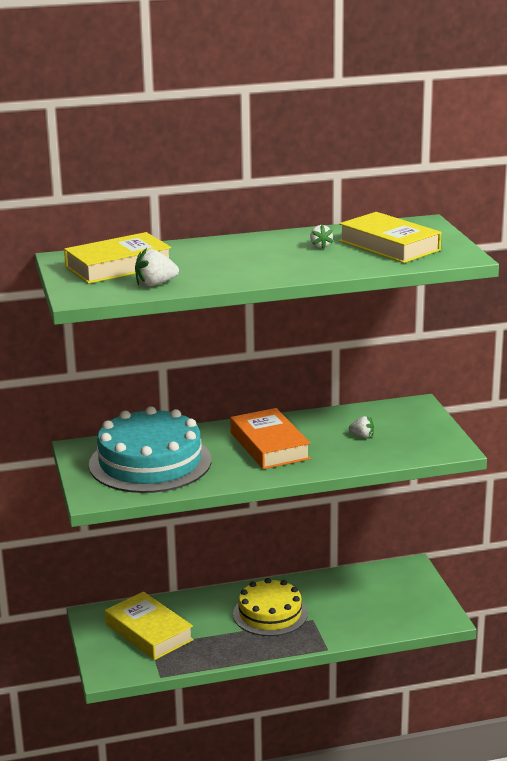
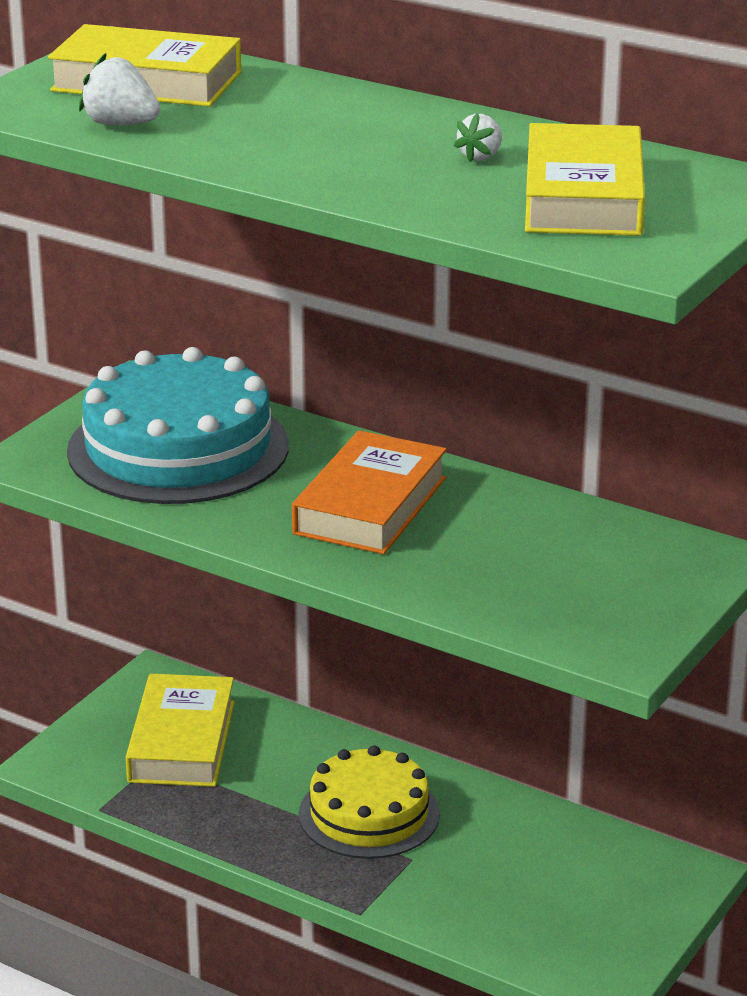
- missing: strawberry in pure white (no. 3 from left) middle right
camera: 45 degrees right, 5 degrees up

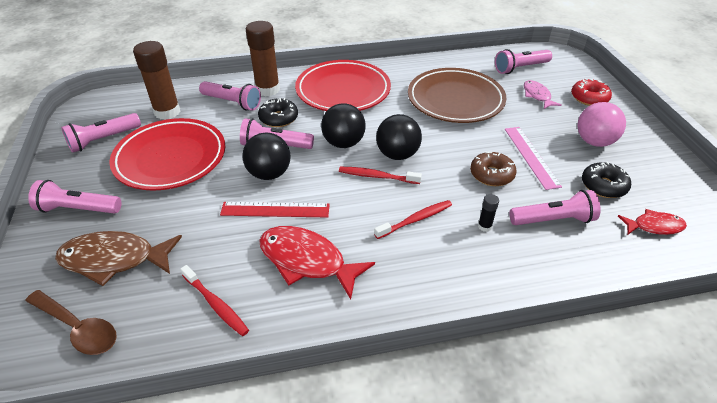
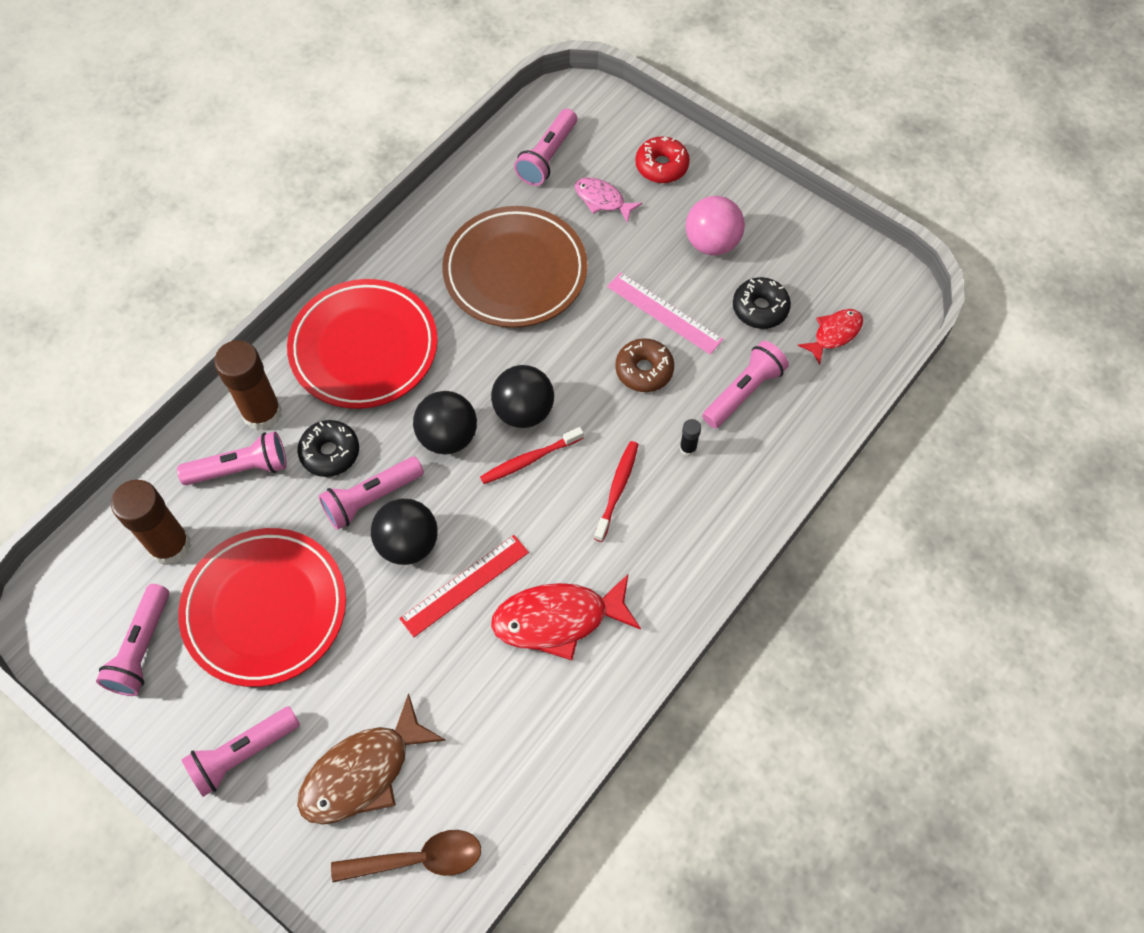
- missing: tooth brush in red (no. 1 from left) bottom left
camera: 40 degrees left, 20 degrees up

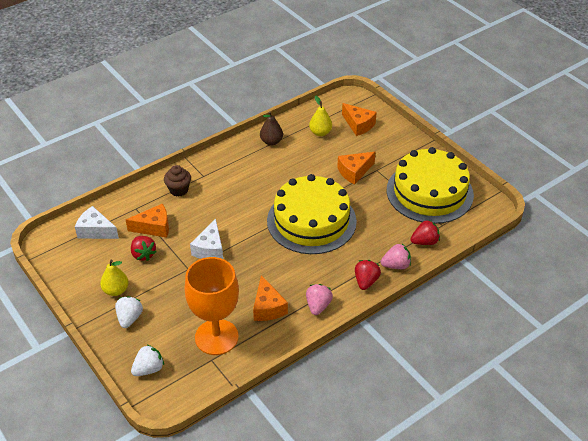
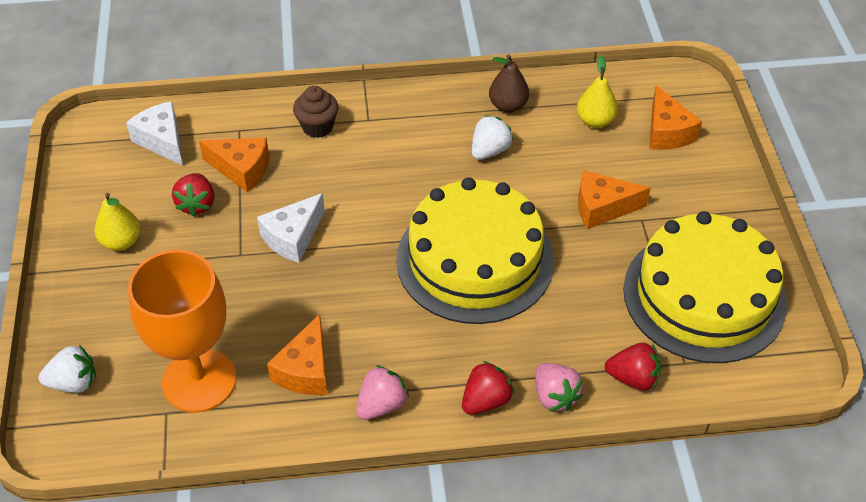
- relocated: strawberry in pure white (no. 1 from left in the first image) bottom left to strawberry in pure white (no. 2 from left) top centre
- spun: strawberry in rose-pink (no. 2 from left) middle right = bottom centre 45 degrees clockwise
camera: 30 degrees right, 5 degrees up

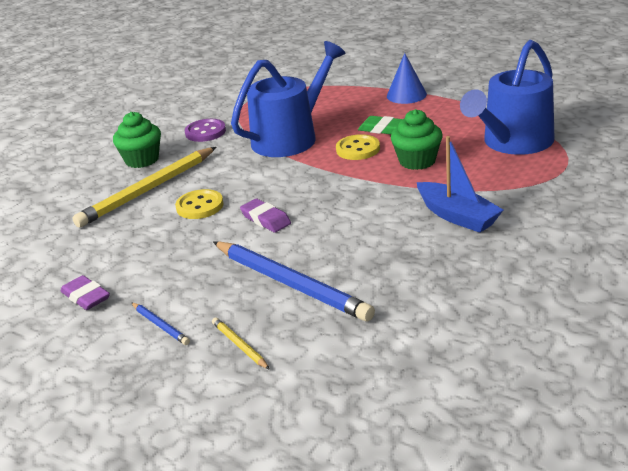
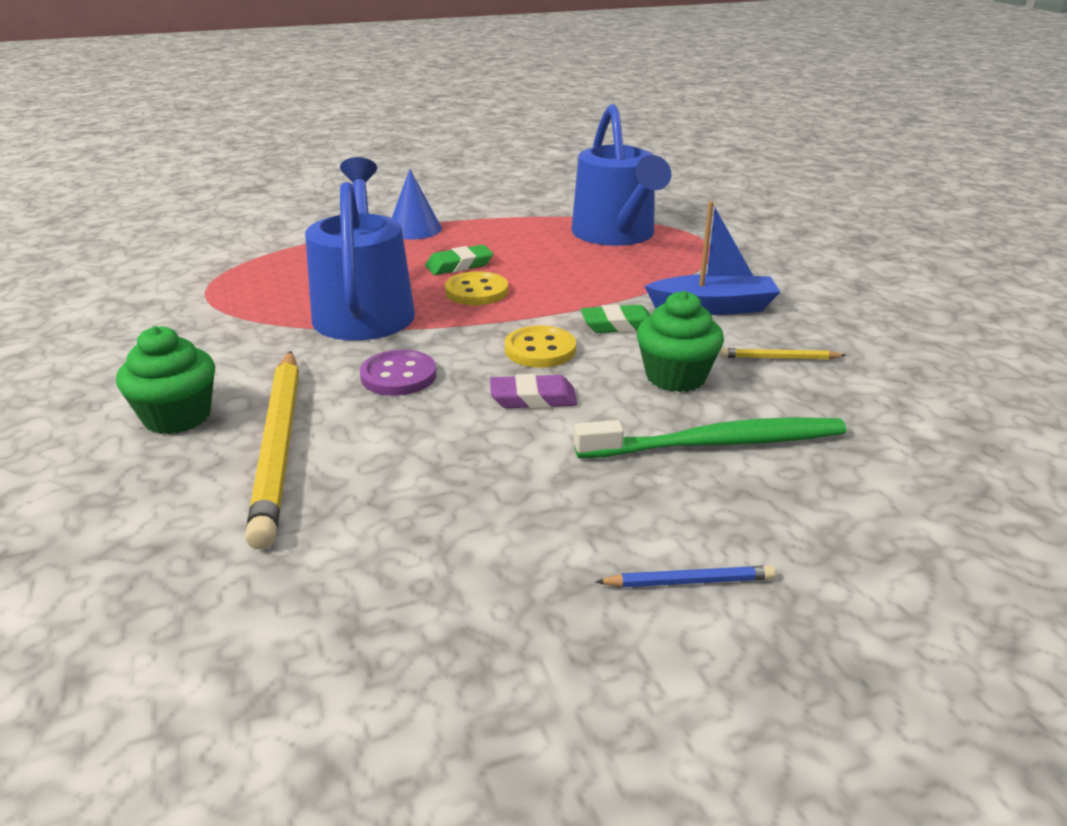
- relocated: shirt button in violet top left to centre
- relocated: shirt button in golden (no. 1 from left in the first image) middle left to shirt button in golden (no. 2 from left) centre
- exchanged: lead pencil in cobalt (no. 2 from left) centre to tooth brush in leaf-green centre
- appeared: gum eraser in leaf-green (no. 2 from left) centre
- relocated: cupcake in leaf-green (no. 2 from left) top centre to centre
- relocated: lead pencil in golden (no. 2 from left) bottom centre to middle right
- missing: gum eraser in violet (no. 1 from left) middle left
camera: 55 degrees left, 0 degrees up

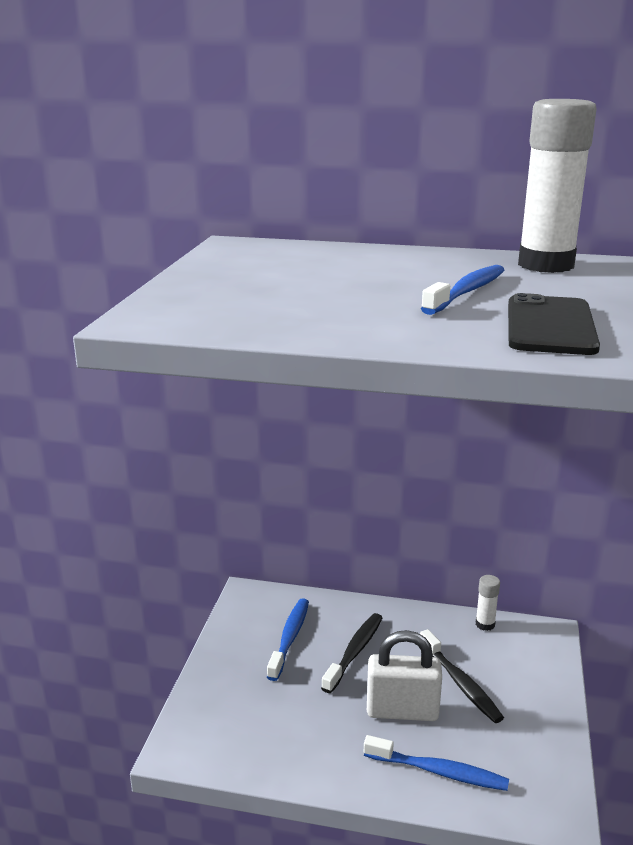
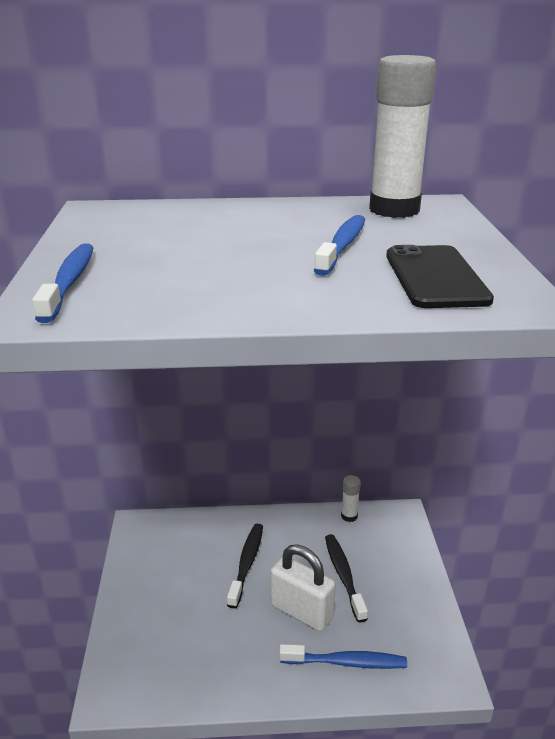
- relocated: tooth brush in cobalt (no. 1 from left) bottom centre to middle left
- spun: small lock in pure white bottom centre = bottom centre 45 degrees clockwise
- spun: tooth brush in ebony (no. 2 from left) bottom right = bottom centre 150 degrees counterclockwise
camera: 15 degrees left, 5 degrees up

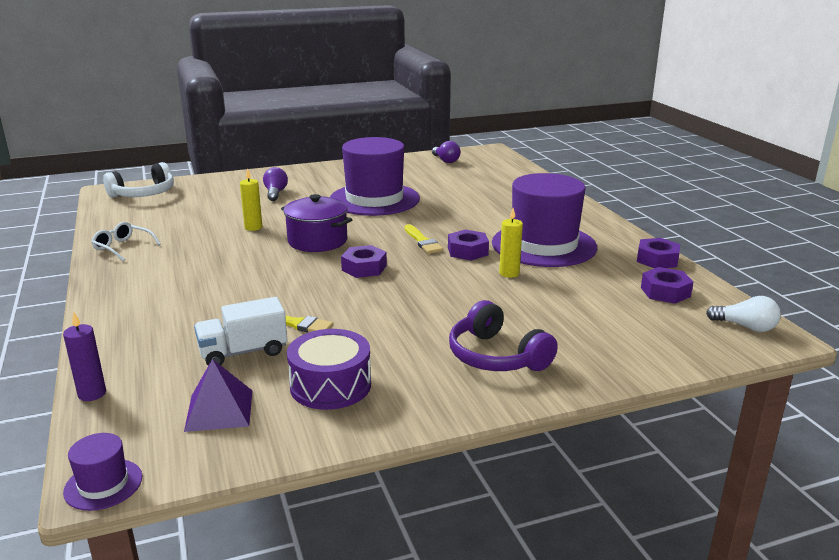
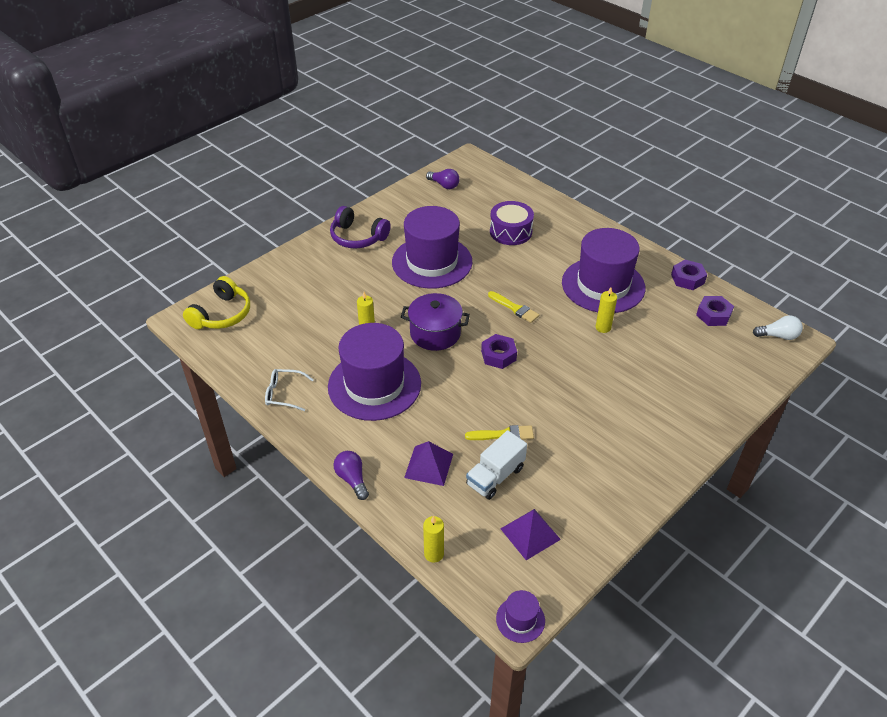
- colour: headphones in pure white top left to headphones in golden middle left
- appeared: tall hat in violet (no. 1 from left) centre
- relocated: headphones in violet centre to top centre
- relocated: lightbulb in violet (no. 1 from left) top left to centre
- appeared: solid pyramid in violet (no. 1 from left) centre
- colour: pillar candle in violet middle left to pillar candle in golden (no. 2 from left) bottom centre
- relocated: snare drum in violet centre to top centre
- missing: hex nut in violet (no. 2 from left) centre
camera: 25 degrees left, 20 degrees up

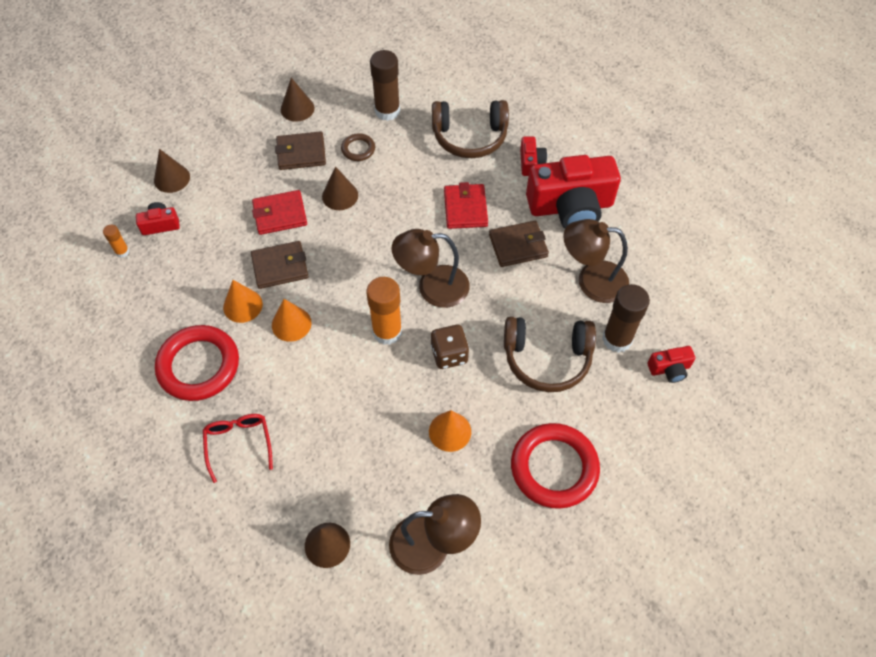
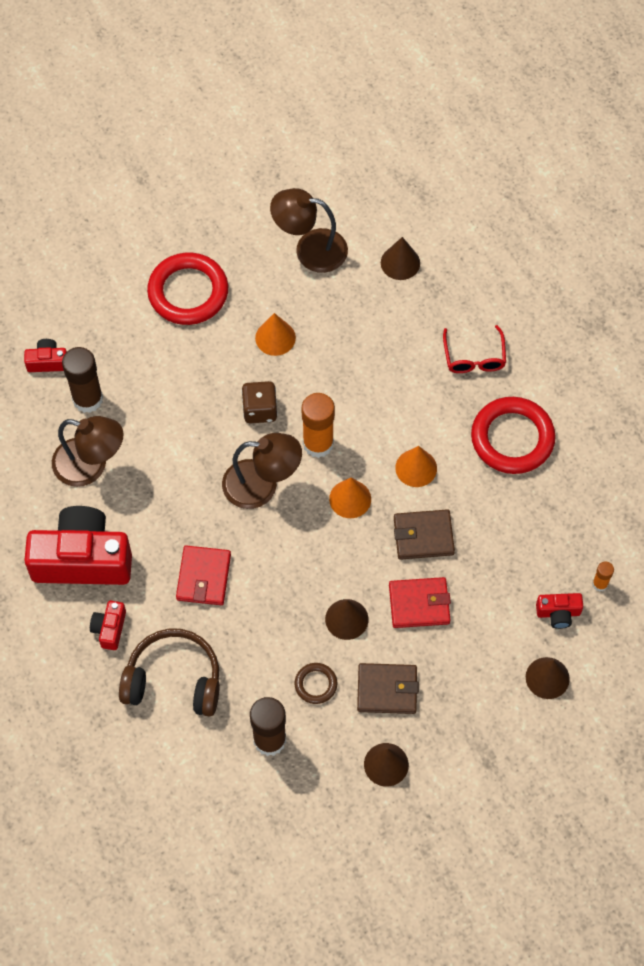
- relocated: solid cone in orange-coloured (no. 1 from left in the first image) middle left to solid cone in orange-coloured (no. 2 from left) centre
- missing: billfold in dark brown (no. 3 from left) centre
- missing: headphones in dark brown (no. 2 from left) centre
camera: 170 degrees left, 5 degrees up

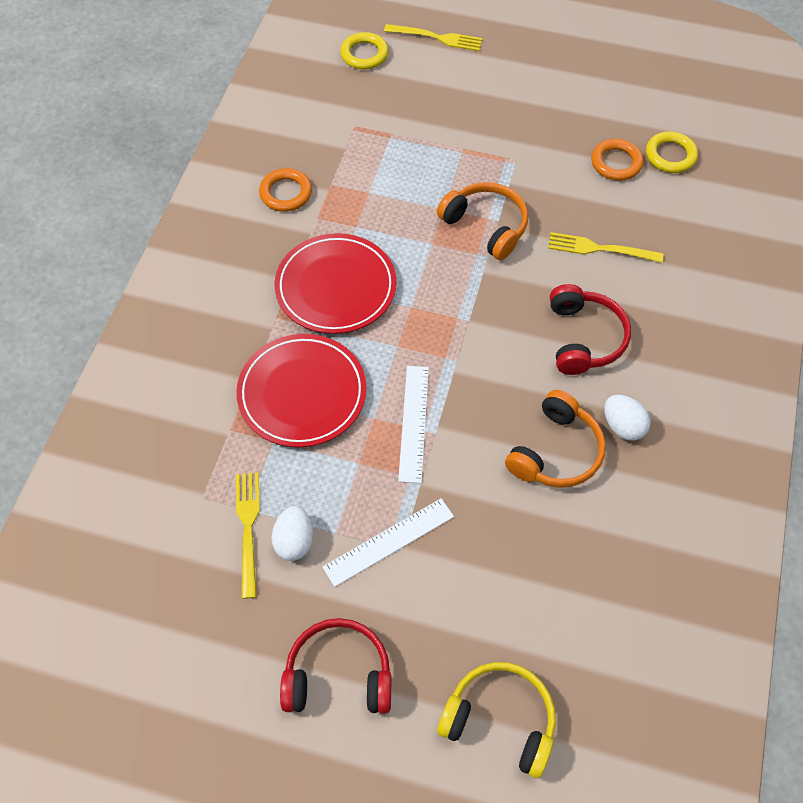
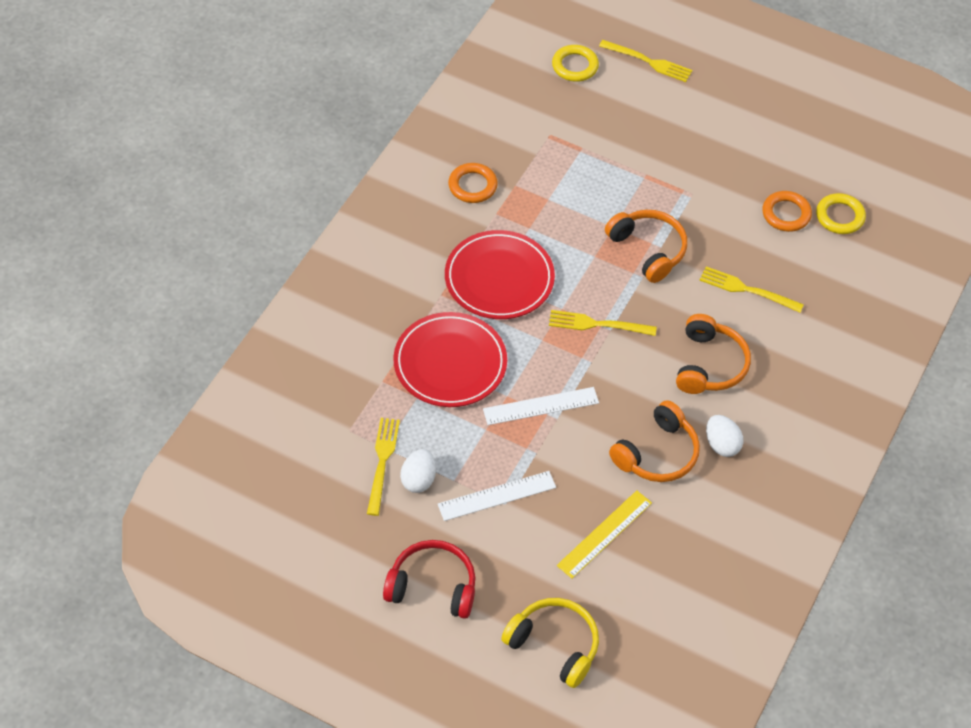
- spun: measuring stick in pure white (no. 2 from left) centre = centre 60 degrees clockwise
- appeared: table fork in golden (no. 2 from left) centre
- appeared: measuring stick in golden bottom centre
- colour: headphones in red (no. 2 from left) middle right to headphones in orange-coloured (no. 3 from left) middle right
camera: 10 degrees right, 5 degrees down

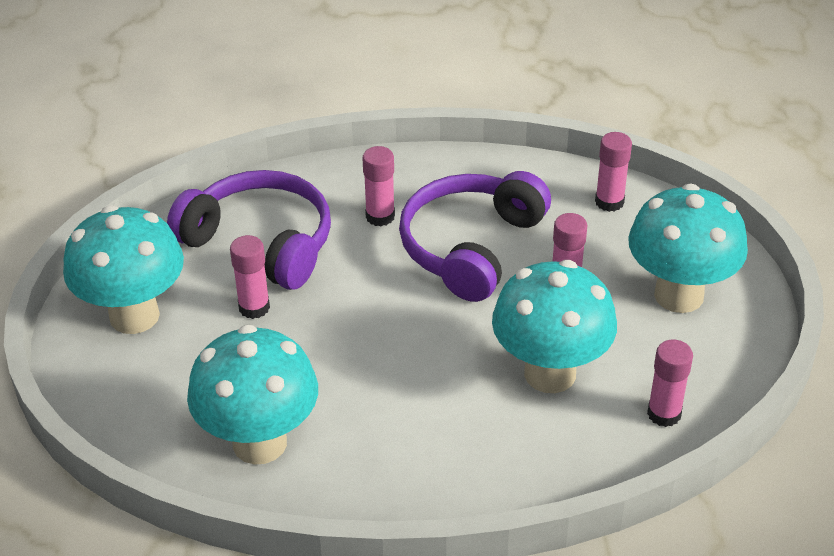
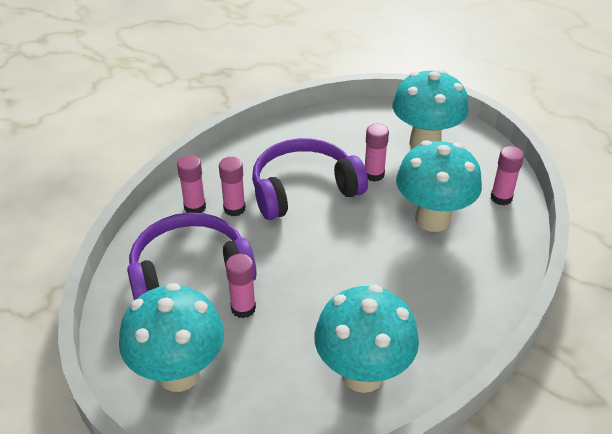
- relocated: stick of glue in rose-pink (no. 4 from left in the first image) top right to stick of glue in rose-pink (no. 1 from left) middle left
- spun: headphones in violet (no. 2 from left) centre = centre 90 degrees clockwise
camera: 50 degrees left, 0 degrees up

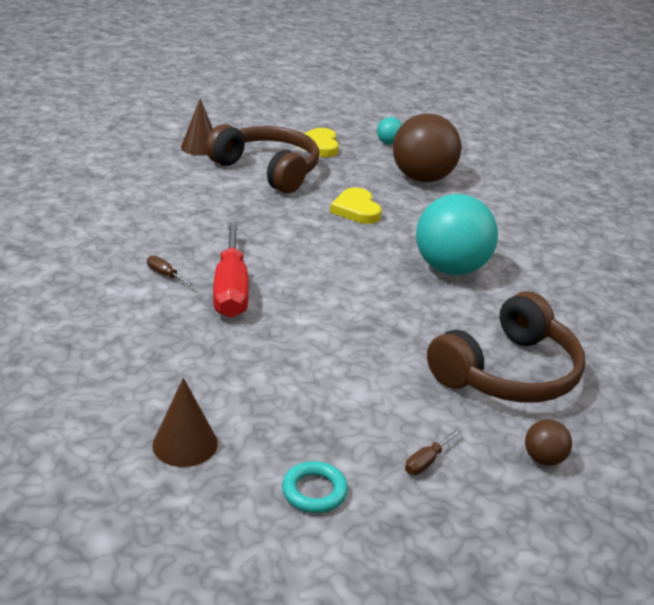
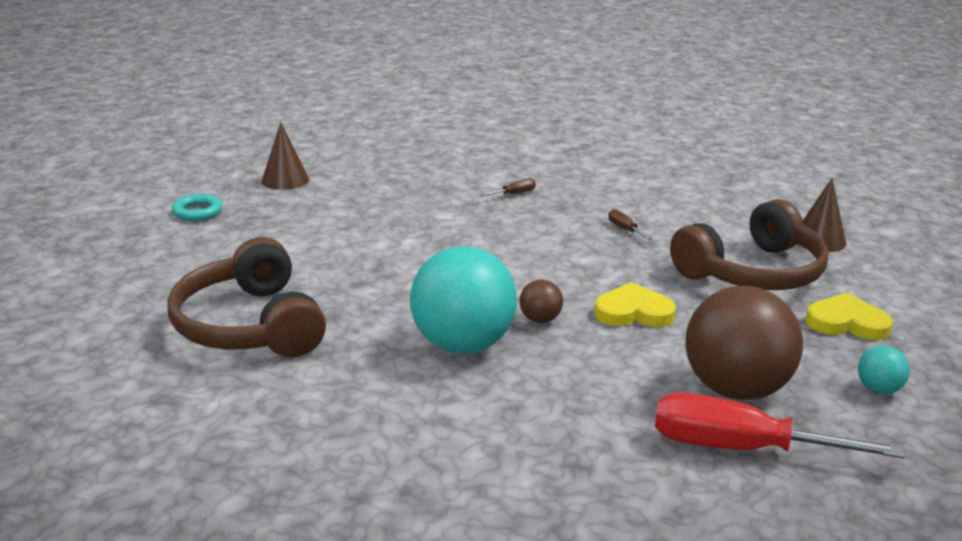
- relocated: sphere in dark brown (no. 2 from left in the first image) bottom right to sphere in dark brown (no. 1 from left) centre
- relocated: screwdriver in dark brown (no. 2 from left) bottom centre to centre
- relocated: screwdriver in red centre to bottom right
camera: 110 degrees right, 5 degrees down

